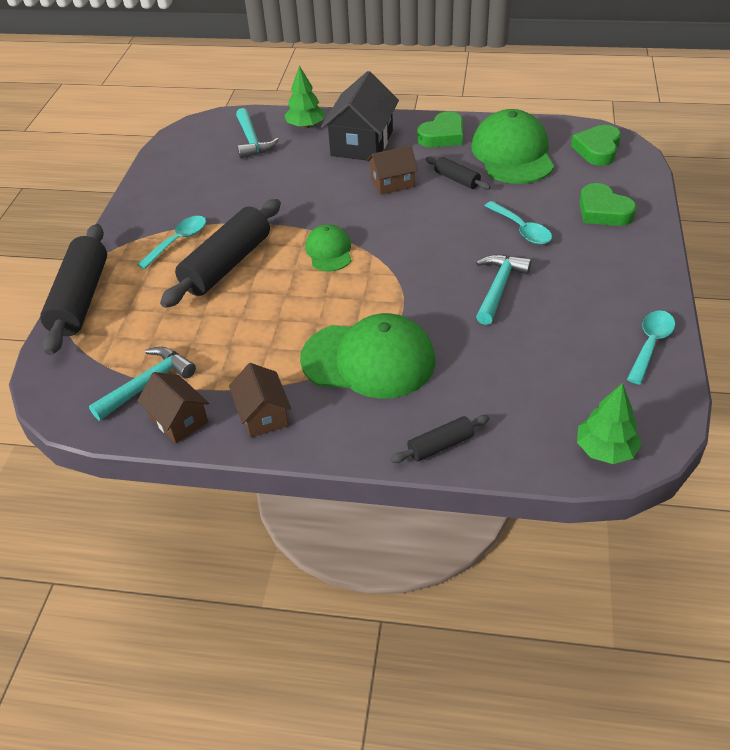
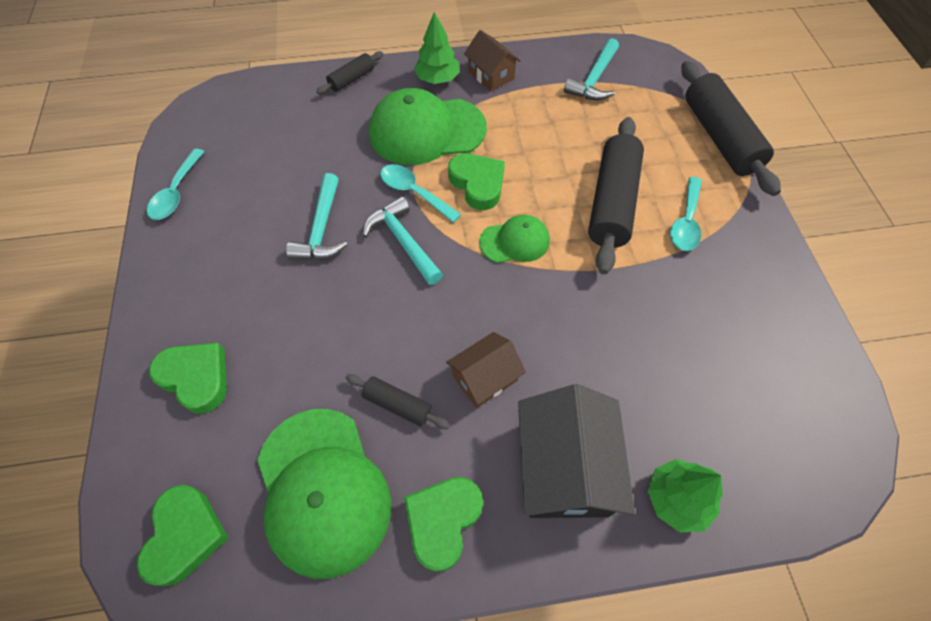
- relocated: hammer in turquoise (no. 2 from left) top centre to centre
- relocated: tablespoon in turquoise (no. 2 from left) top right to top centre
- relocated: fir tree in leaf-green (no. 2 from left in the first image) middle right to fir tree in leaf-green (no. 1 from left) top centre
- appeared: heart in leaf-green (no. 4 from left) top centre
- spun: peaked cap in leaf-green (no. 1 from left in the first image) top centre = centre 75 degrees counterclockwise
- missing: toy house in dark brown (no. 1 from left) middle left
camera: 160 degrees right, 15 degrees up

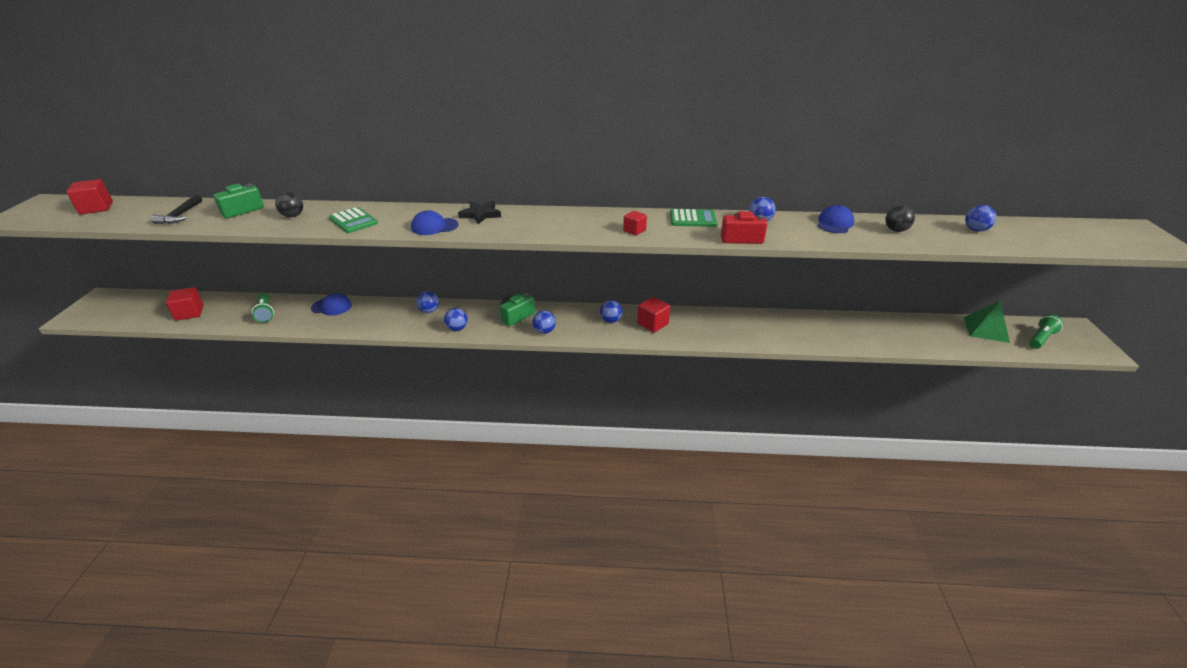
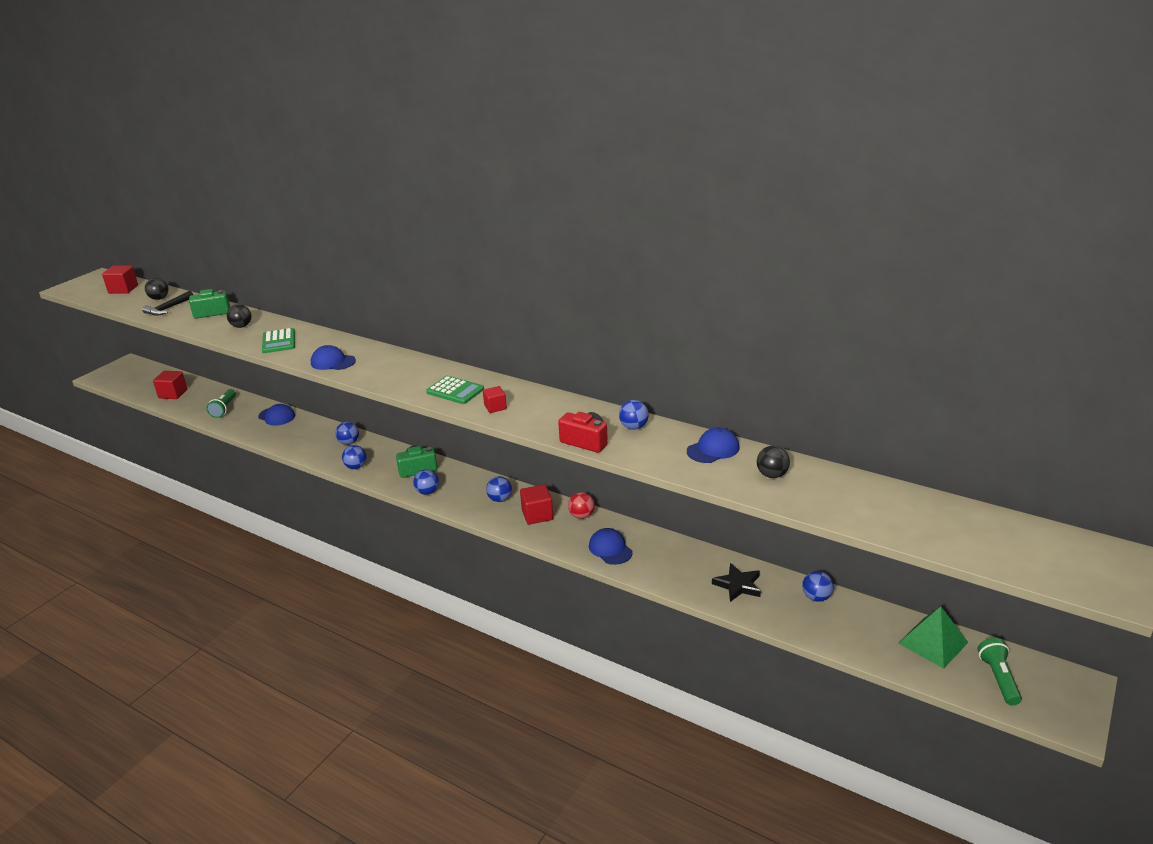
- appeared: sphere in ebony (no. 1 from left) middle left
- relocated: pocket calculator in leaf-green (no. 2 from left) top centre to centre
- appeared: sphere in red centre
- appeared: peaked cap in cobalt (no. 3 from left) centre
- relocated: star shape in ebony top centre to bottom centre
- relocated: sphere in cobalt (no. 6 from left) top right to bottom right
- spun: flashlight in leaf-green (no. 2 from left) middle right = bottom right 75 degrees counterclockwise
camera: 30 degrees right, 5 degrees down

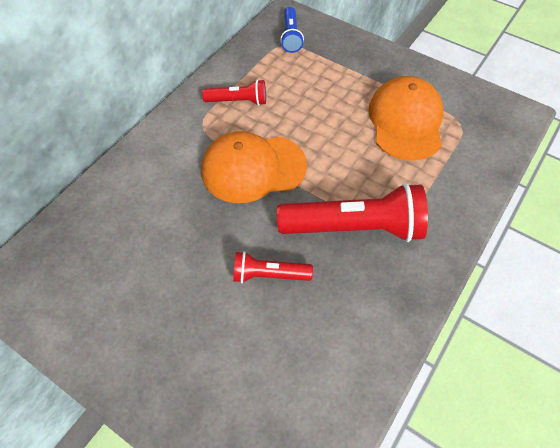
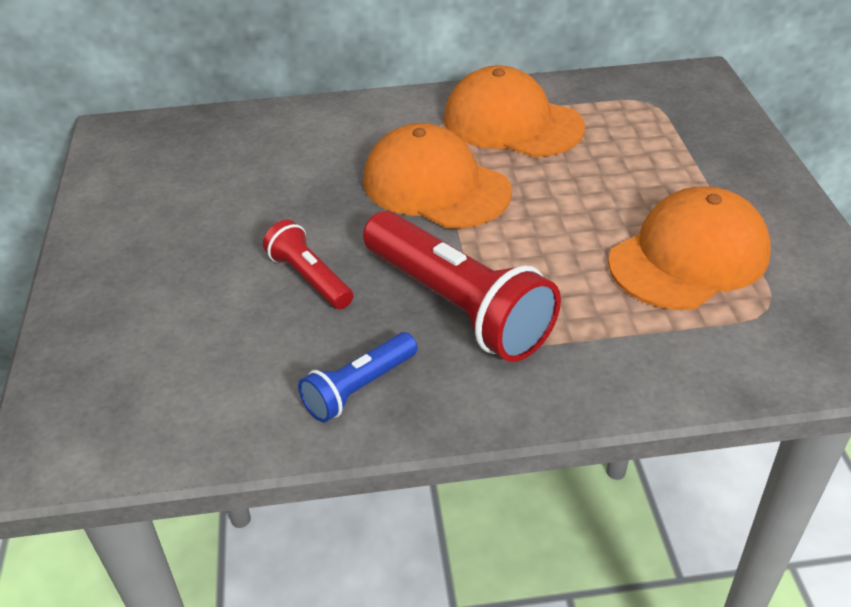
- relocated: flashlight in cobalt top centre to centre
- exchanged: flashlight in red (no. 1 from left) top centre to peaked cap in orange-coloured (no. 2 from left) top centre
camera: 50 degrees right, 15 degrees down

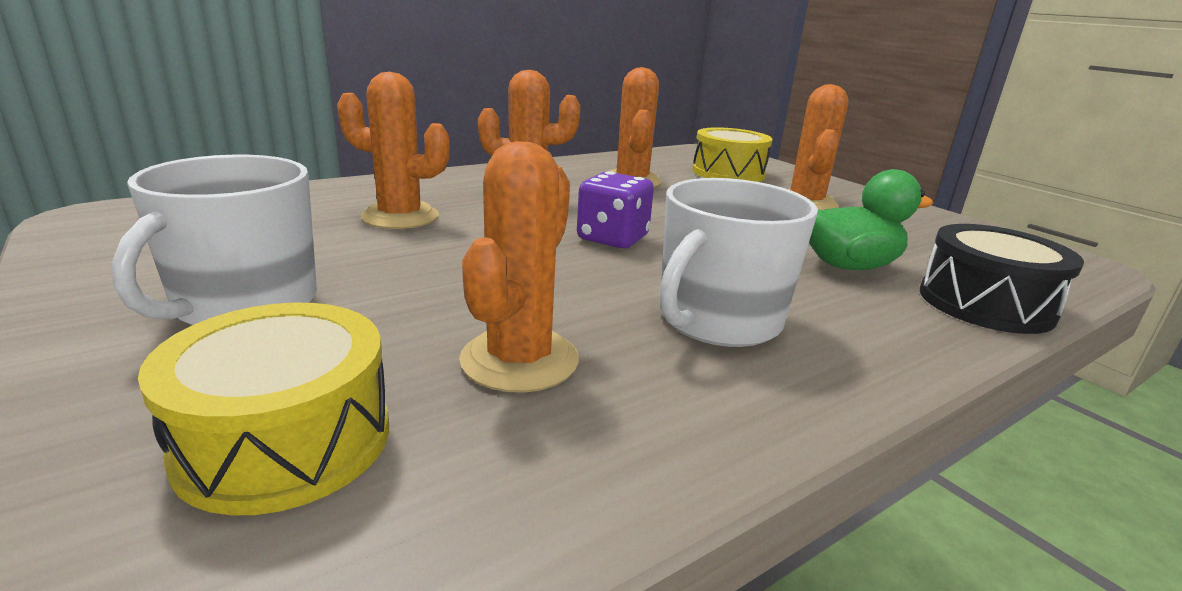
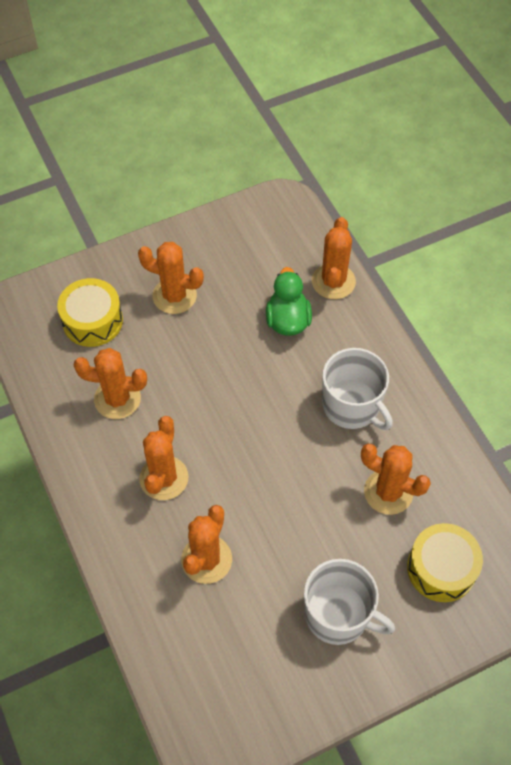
- exchanged: snare drum in ebony middle right to saguaro cactus in orange-coloured (no. 5 from left) centre
- missing: die in violet centre
camera: 80 degrees left, 35 degrees up

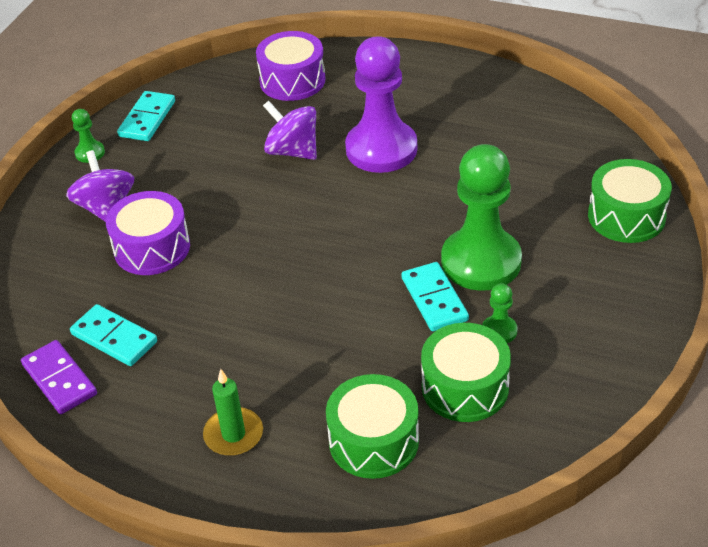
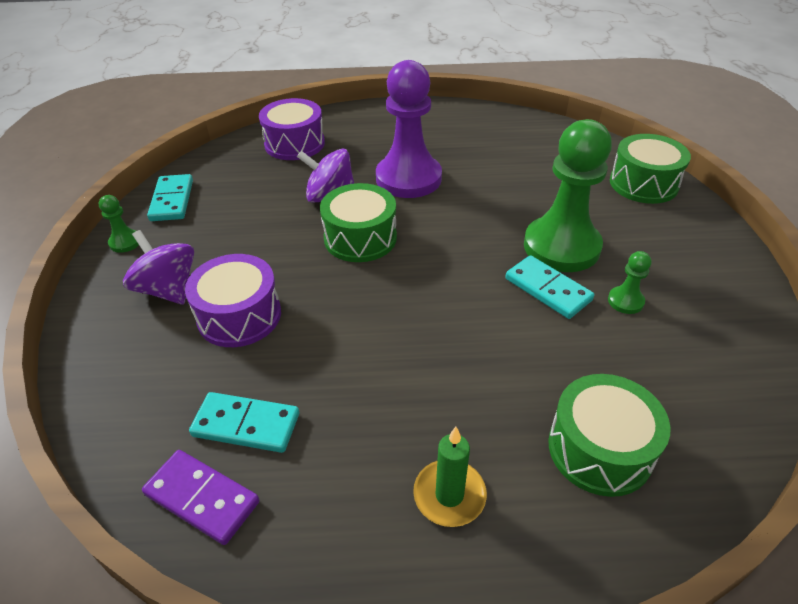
- relocated: snare drum in leaf-green (no. 2 from left in the first image) bottom centre to snare drum in leaf-green (no. 1 from left) centre
camera: 25 degrees left, 0 degrees up

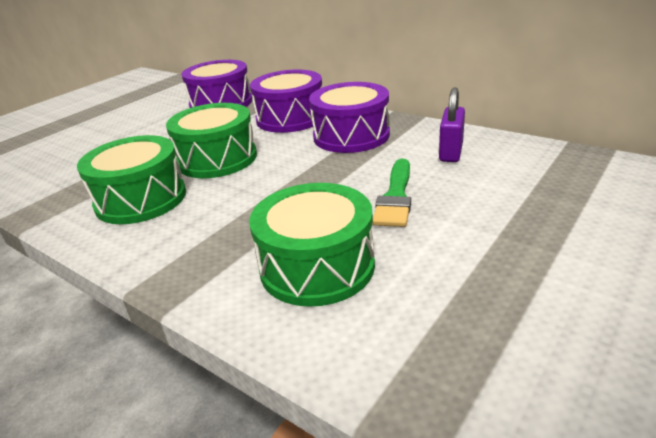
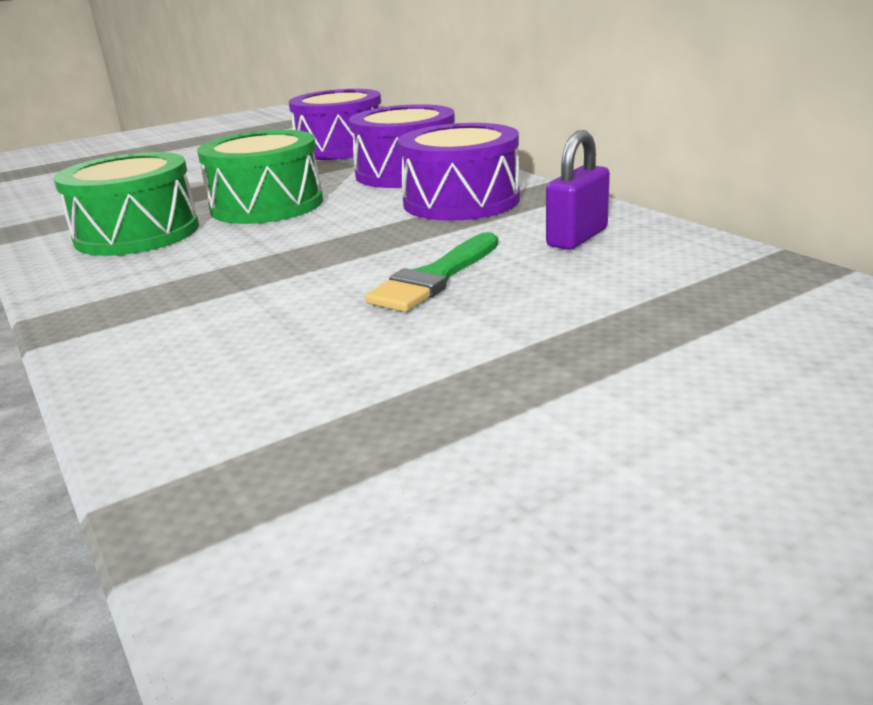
- missing: snare drum in leaf-green (no. 3 from left) centre
camera: 20 degrees right, 5 degrees down

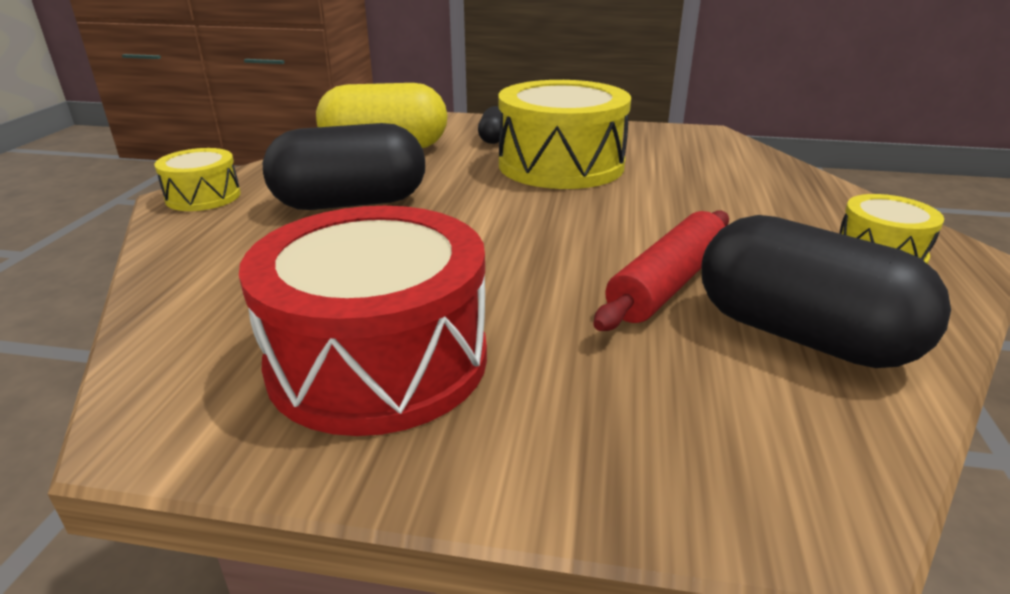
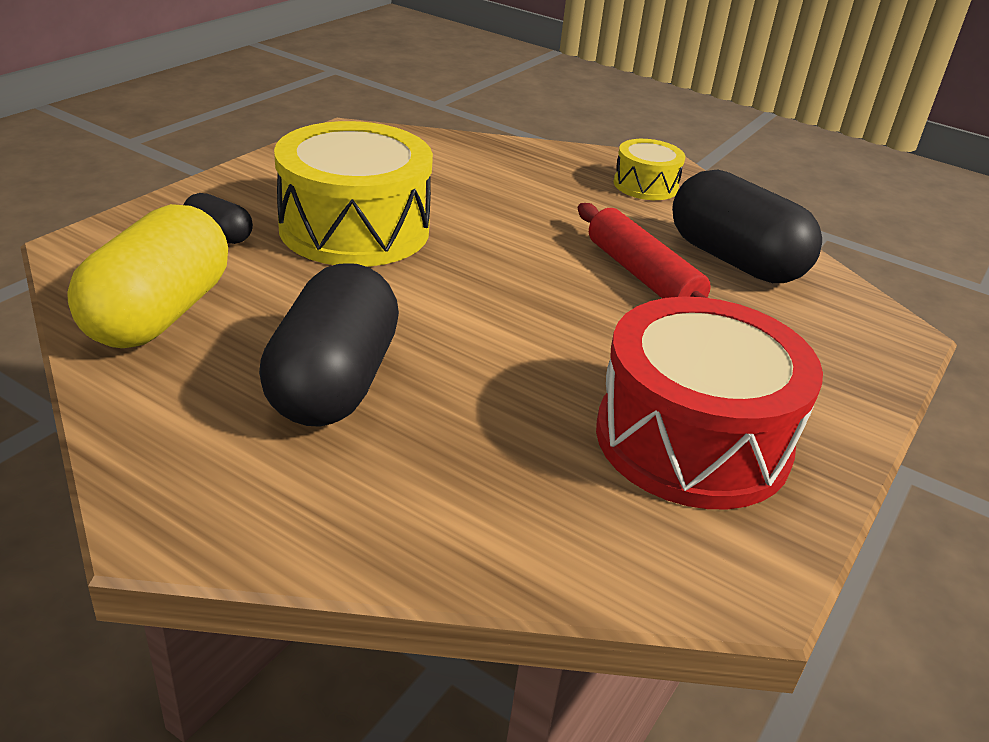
- spun: capsule in ebony (no. 3 from left) middle right = top right 75 degrees clockwise
- missing: snare drum in golden (no. 1 from left) top left
camera: 70 degrees left, 5 degrees up

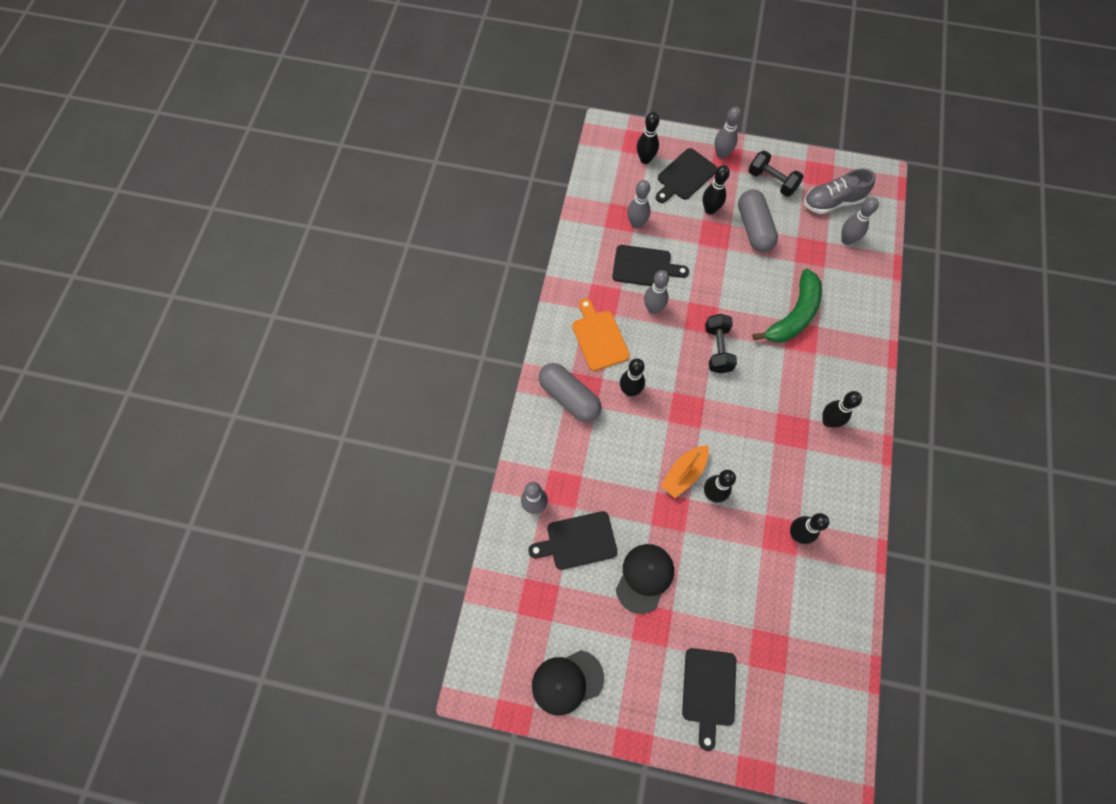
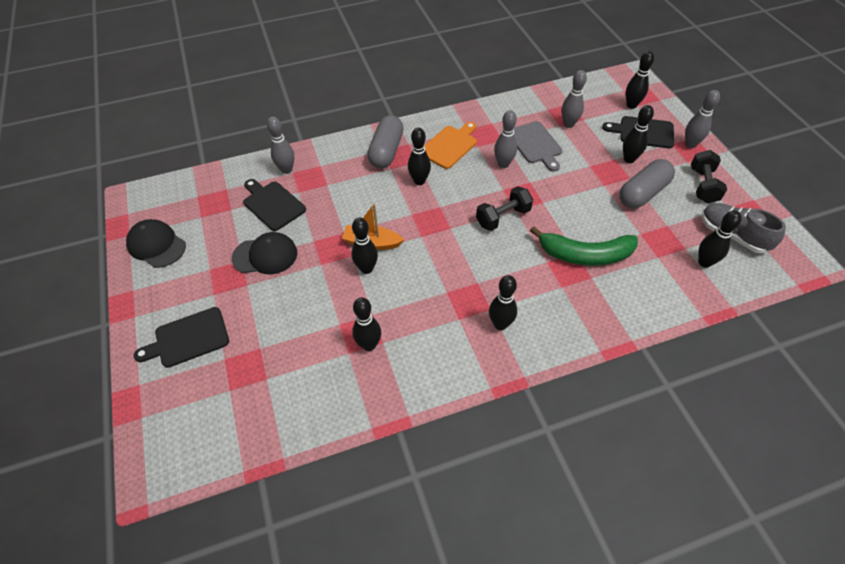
- colour: bread board in ebony (no. 2 from left) top centre to bread board in grey top centre
- colour: tenpin in grey (no. 5 from left) top right to tenpin in ebony (no. 7 from left) middle right
camera: 60 degrees right, 15 degrees down

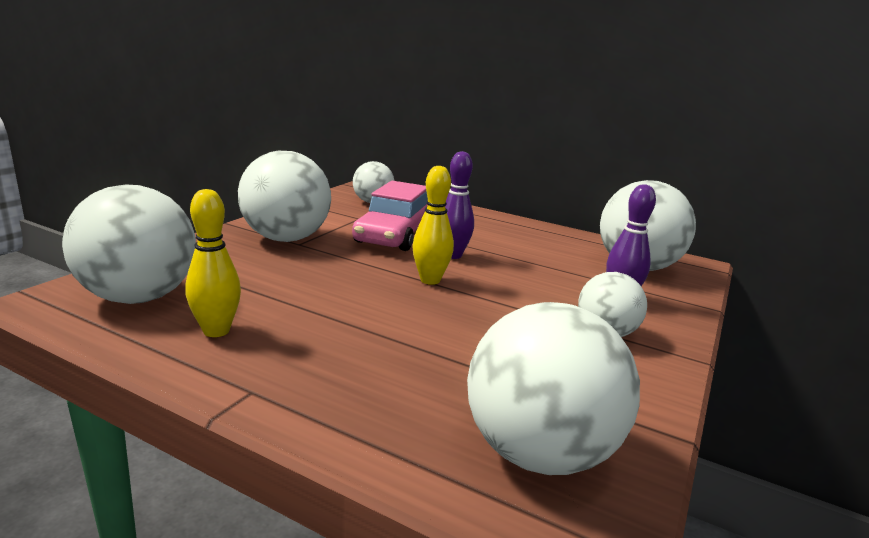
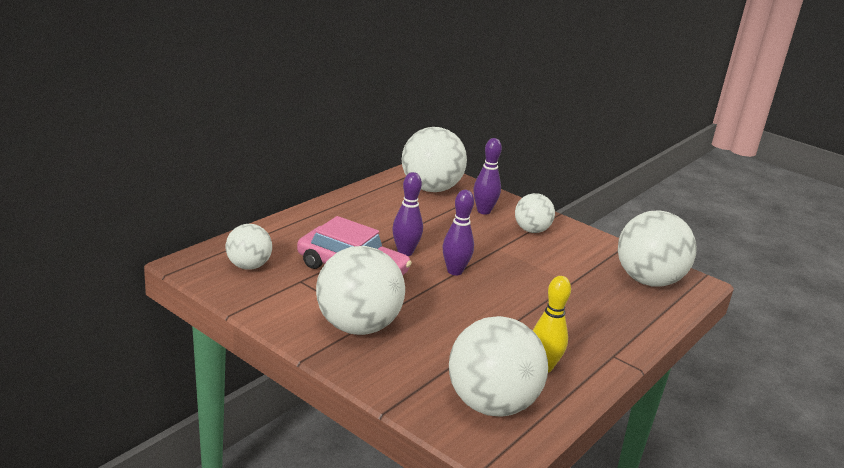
- colour: tenpin in golden (no. 2 from left) centre to tenpin in violet (no. 2 from left) centre
camera: 80 degrees left, 5 degrees up

